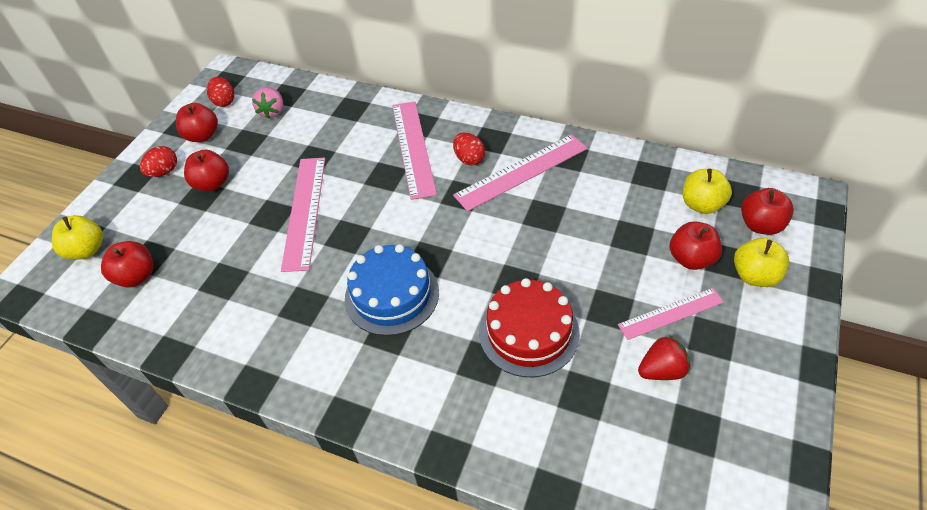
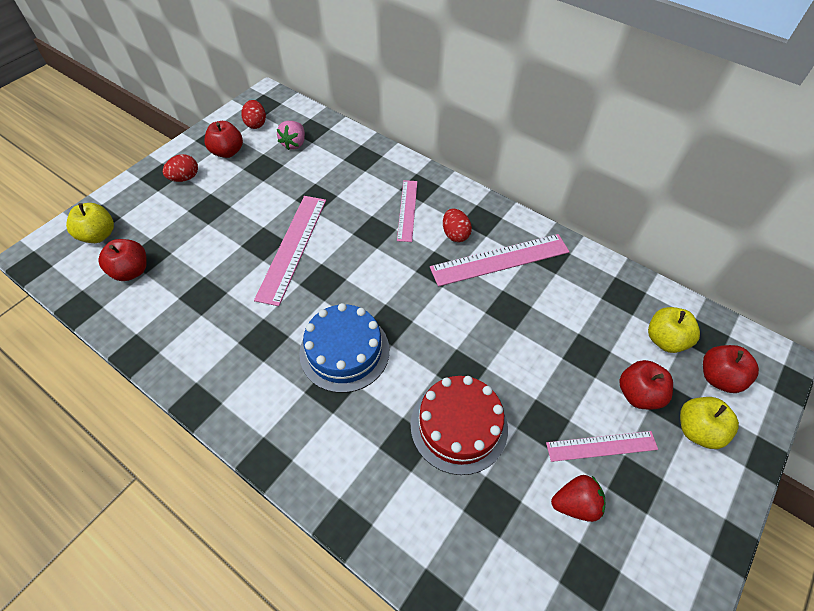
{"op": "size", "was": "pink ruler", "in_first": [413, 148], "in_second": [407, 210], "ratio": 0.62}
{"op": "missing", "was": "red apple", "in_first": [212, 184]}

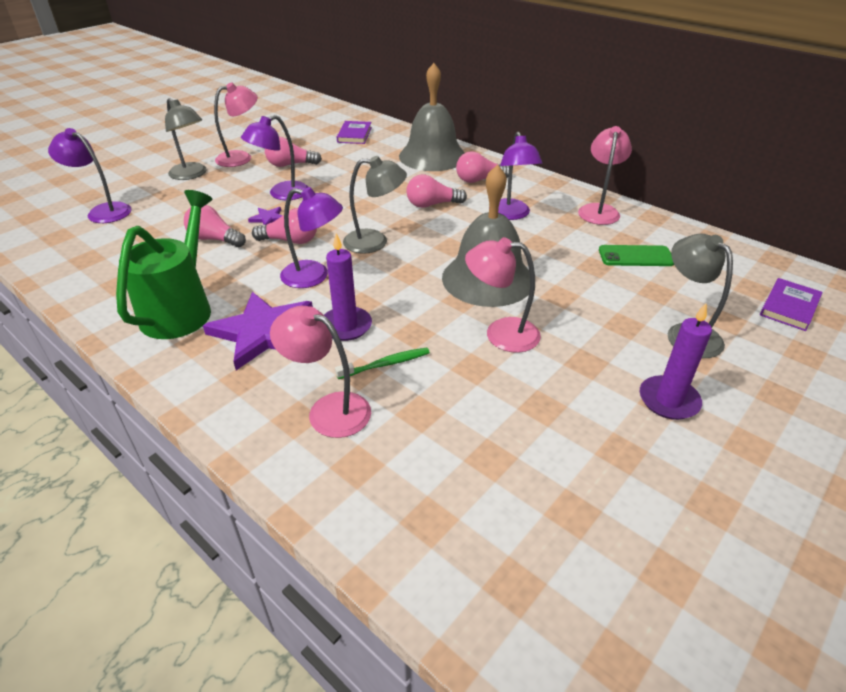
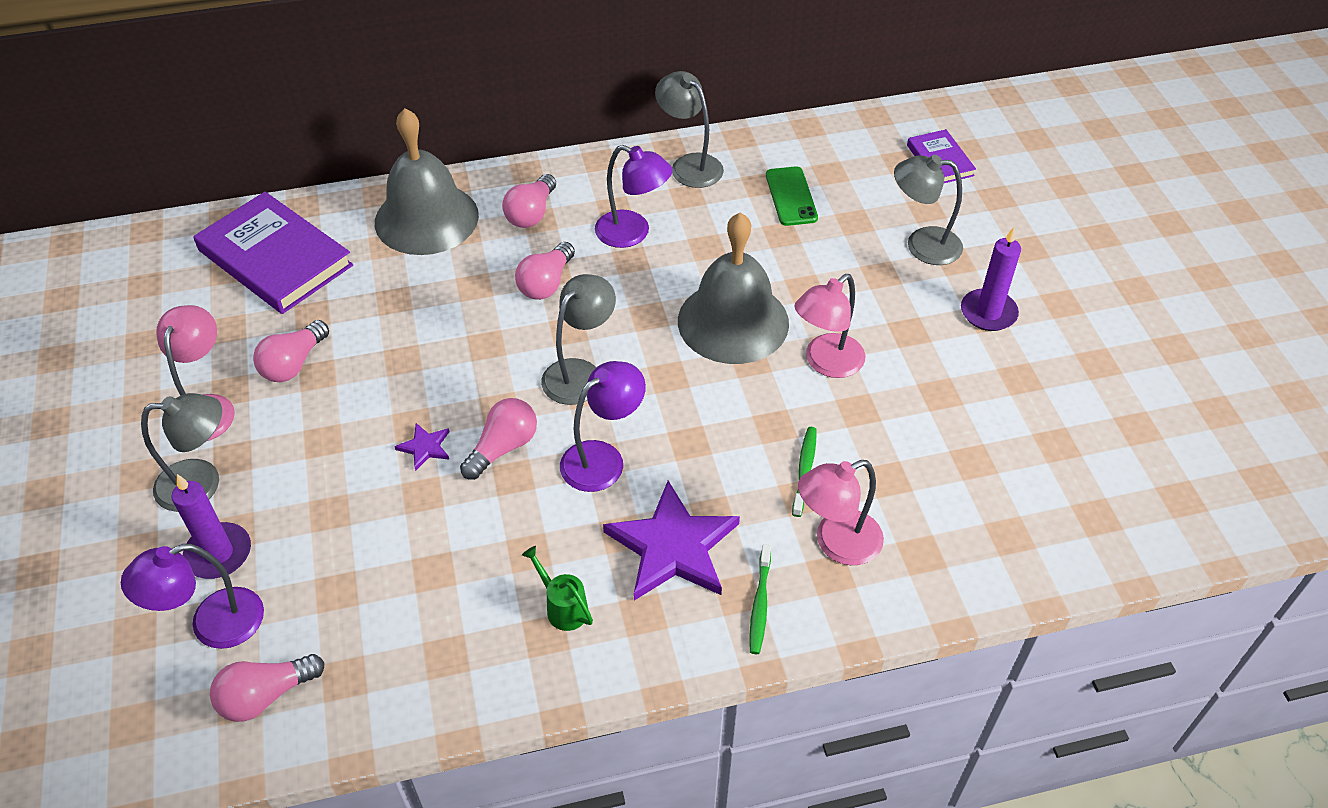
{"op": "missing", "was": "purple lamp", "in_first": [281, 194]}
{"op": "size", "was": "purple book", "in_first": [354, 135], "in_second": [275, 258], "ratio": 1.93}
{"op": "colour", "was": "pink lamp", "now": "grey lamp", "in_first": [599, 210], "in_second": [689, 165]}
{"op": "size", "was": "green watering can", "in_first": [181, 309], "in_second": [563, 607], "ratio": 0.44}
{"op": "relocated", "was": "pink light bulb", "in_first": [214, 239], "in_second": [266, 696]}
{"op": "relocated", "was": "purple candle", "in_first": [346, 326], "in_second": [218, 553]}
{"op": "spun", "was": "green phone", "in_first": [635, 256], "in_second": [791, 196], "clockwise": -45}
{"op": "appeared", "now": "green toothbrush", "in_second": [760, 604]}

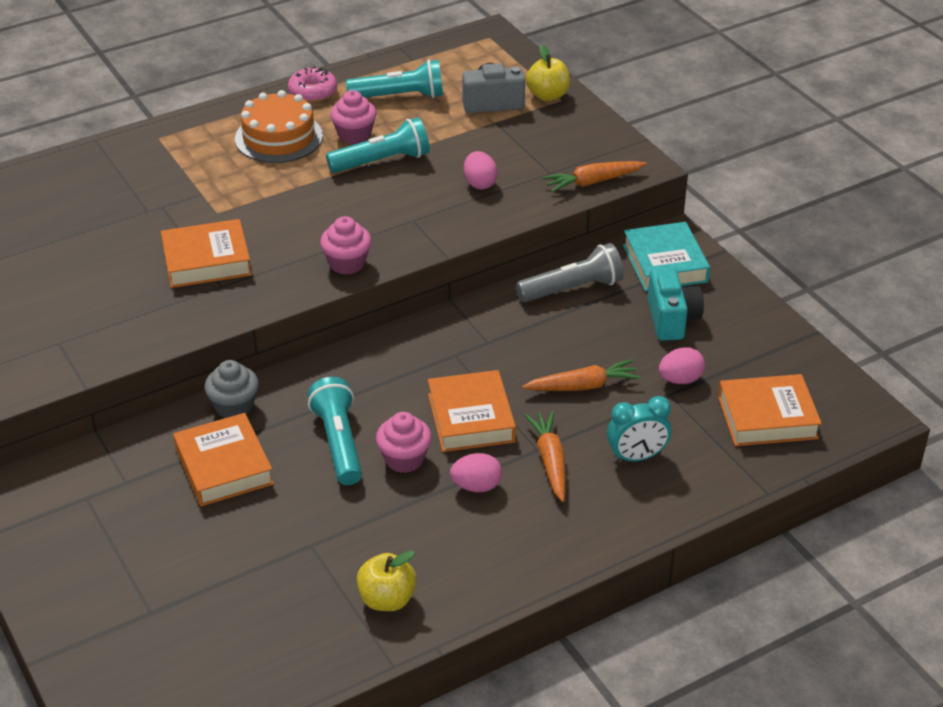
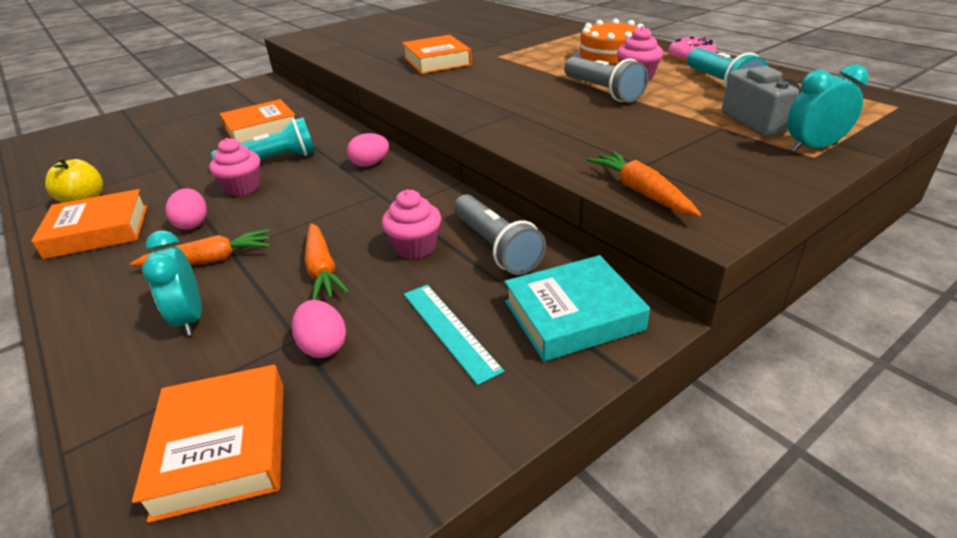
{"op": "exchanged", "was": "yellow apple", "now": "turquoise clock", "in_first": [548, 95], "in_second": [813, 148]}
{"op": "colour", "was": "turquoise flashlight", "now": "grey flashlight", "in_first": [382, 161], "in_second": [602, 91]}
{"op": "relocated", "was": "pink egg", "in_first": [480, 183], "in_second": [370, 164]}
{"op": "relocated", "was": "pink cupcake", "in_first": [347, 263], "in_second": [415, 247]}
{"op": "exchanged", "was": "turquoise camera", "now": "turquoise ruler", "in_first": [672, 319], "in_second": [449, 330]}
{"op": "missing", "was": "grey cupcake", "in_first": [234, 407]}
{"op": "relocated", "was": "orange book", "in_first": [471, 418], "in_second": [98, 231]}

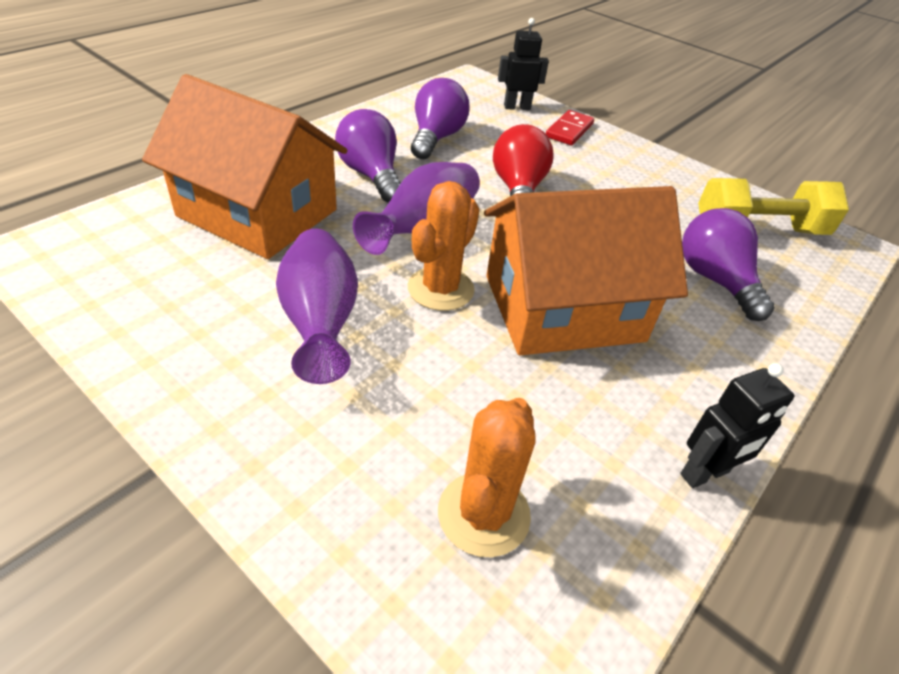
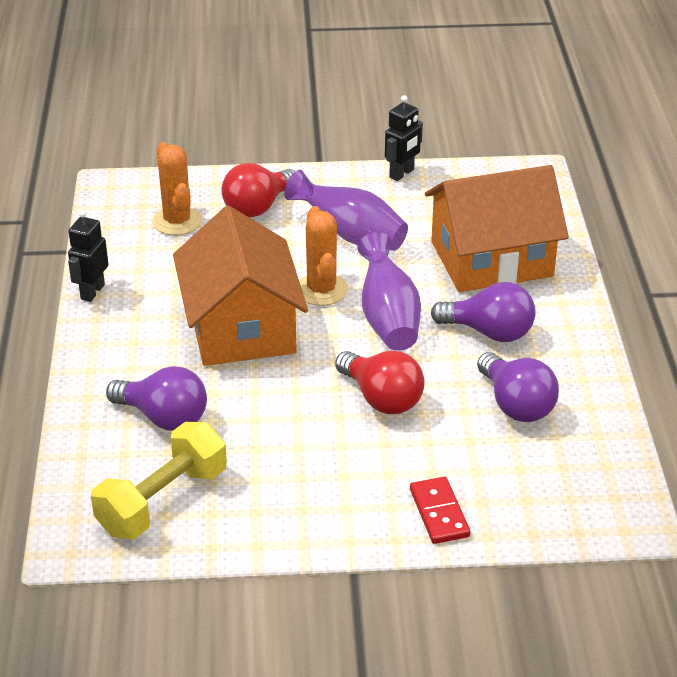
{"op": "relocated", "was": "black robot", "in_first": [517, 107], "in_second": [402, 174]}
{"op": "spun", "was": "orange house", "in_first": [563, 308], "in_second": [241, 326], "clockwise": -45}
{"op": "appeared", "now": "red light bulb", "in_second": [258, 207]}

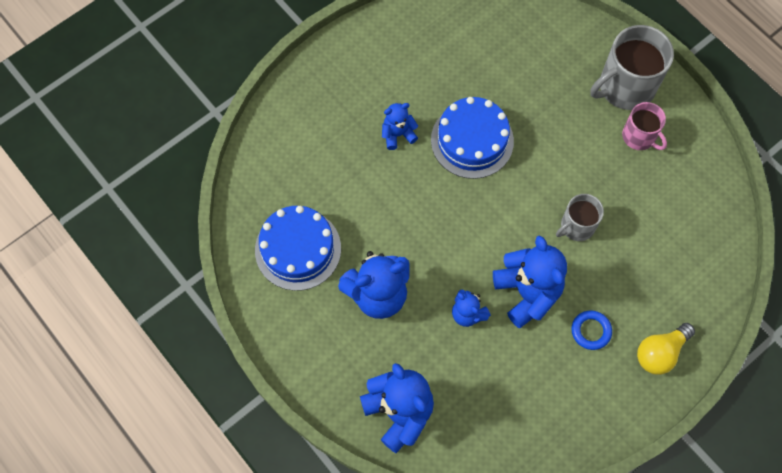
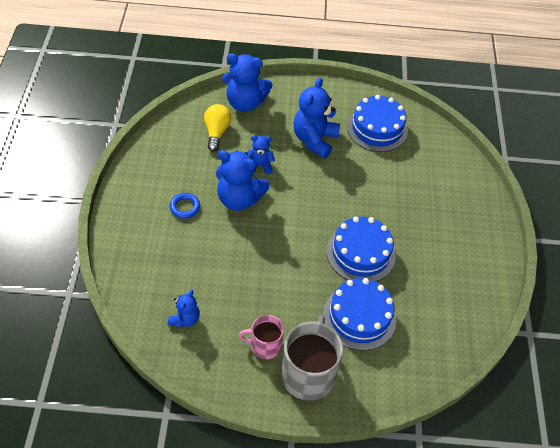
{"op": "relocated", "was": "blue teddy bear", "in_first": [398, 134], "in_second": [185, 319]}
{"op": "missing", "was": "grey mug", "in_first": [576, 226]}
{"op": "relocated", "was": "yellow light bulb", "in_first": [660, 352], "in_second": [216, 132]}
{"op": "appeared", "now": "blue cake", "in_second": [359, 316]}

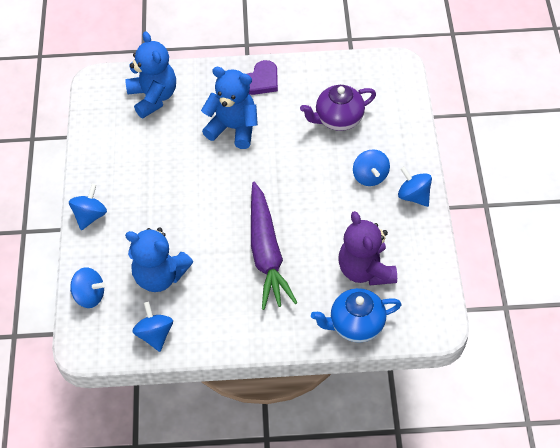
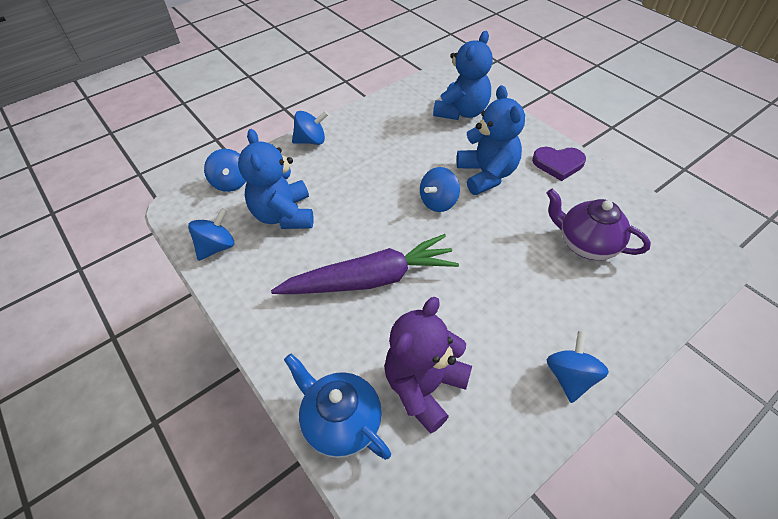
{"op": "relocated", "was": "blue spinning top", "in_first": [370, 176], "in_second": [438, 202]}
{"op": "spun", "was": "purple carrot", "in_first": [266, 253], "in_second": [371, 279], "clockwise": -150}

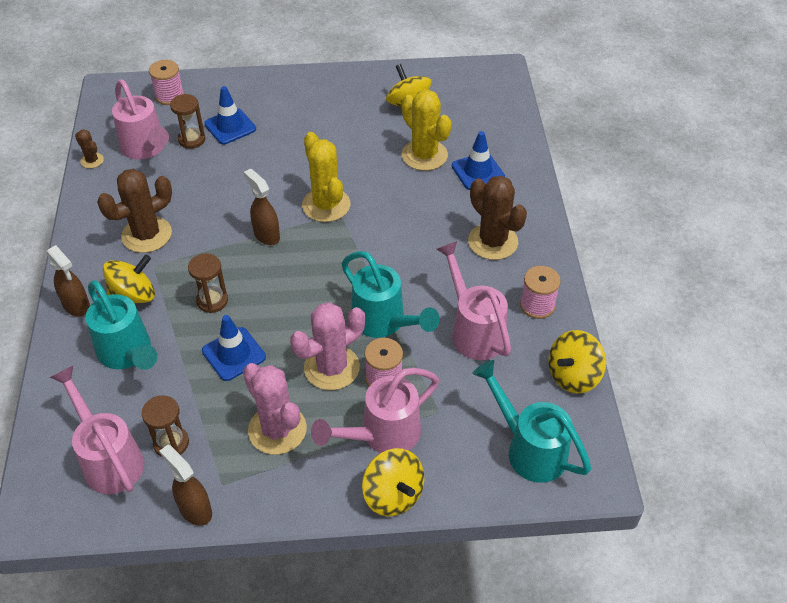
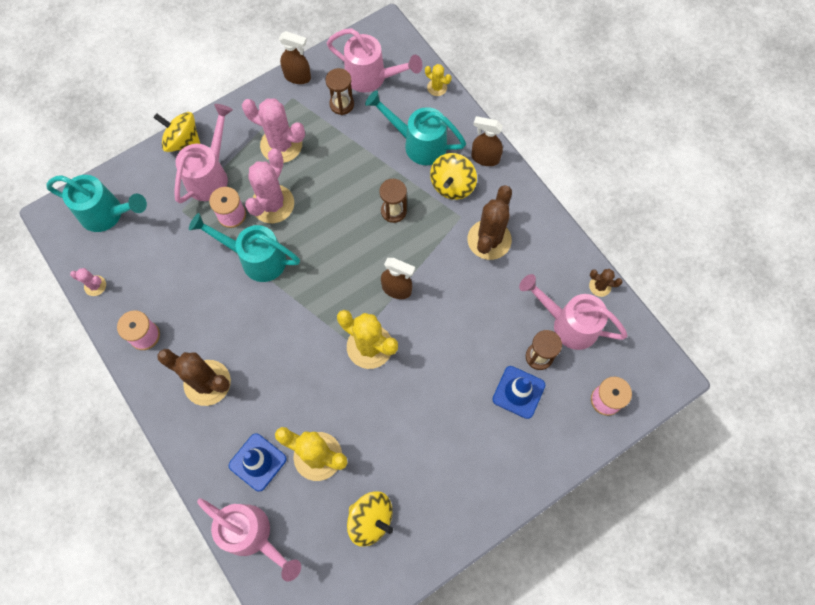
{"op": "relocated", "was": "pink watering can", "in_first": [473, 330], "in_second": [253, 536]}
{"op": "missing", "was": "blue traffic cone", "in_first": [234, 354]}
{"op": "exchanged", "was": "yellow spinning top", "now": "pink cactus", "in_first": [573, 376], "in_second": [95, 286]}
{"op": "appeared", "now": "yellow cactus", "in_second": [437, 87]}

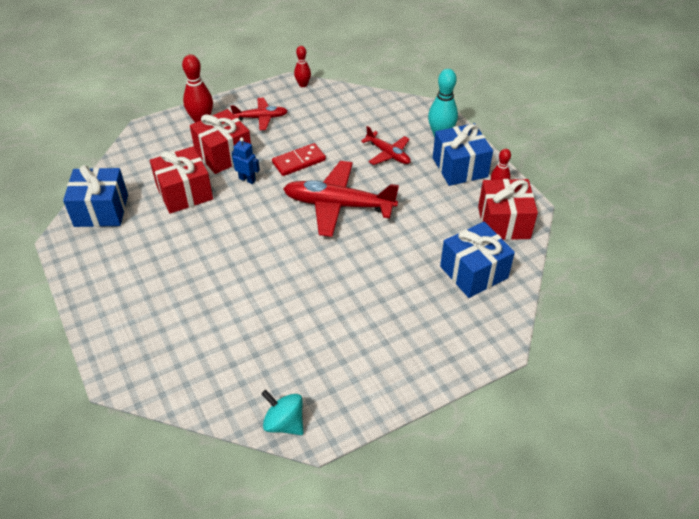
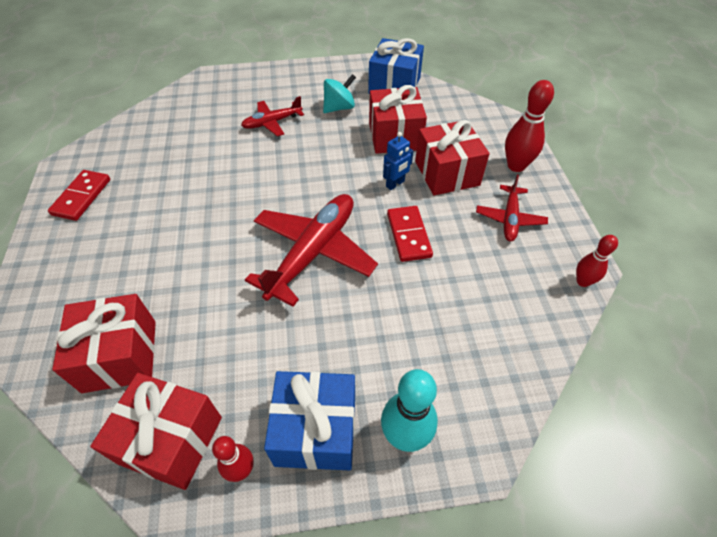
{"op": "relocated", "was": "red plane", "in_first": [388, 154], "in_second": [272, 122]}
{"op": "colour", "was": "blue gift", "now": "red gift", "in_first": [473, 272], "in_second": [120, 355]}
{"op": "relocated", "was": "turquoise spinning top", "in_first": [284, 423], "in_second": [339, 108]}
{"op": "appeared", "now": "red domino", "in_second": [82, 197]}

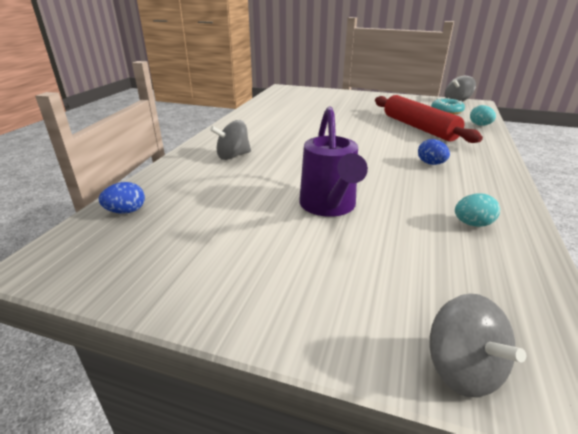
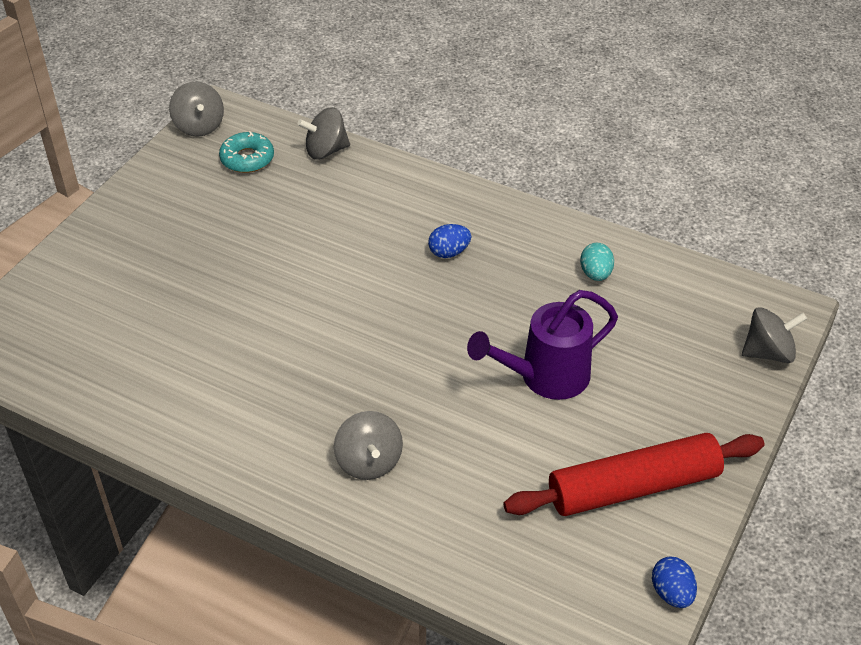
{"op": "relocated", "was": "red rolling pin", "in_first": [418, 128], "in_second": [633, 487]}
{"op": "exchanged", "was": "turquoise egg", "now": "grey spinning top", "in_first": [480, 125], "in_second": [326, 151]}
{"op": "spun", "was": "purple watering can", "in_first": [329, 207], "in_second": [545, 377], "clockwise": 150}
{"op": "relocated", "was": "blue egg", "in_first": [126, 211], "in_second": [672, 593]}

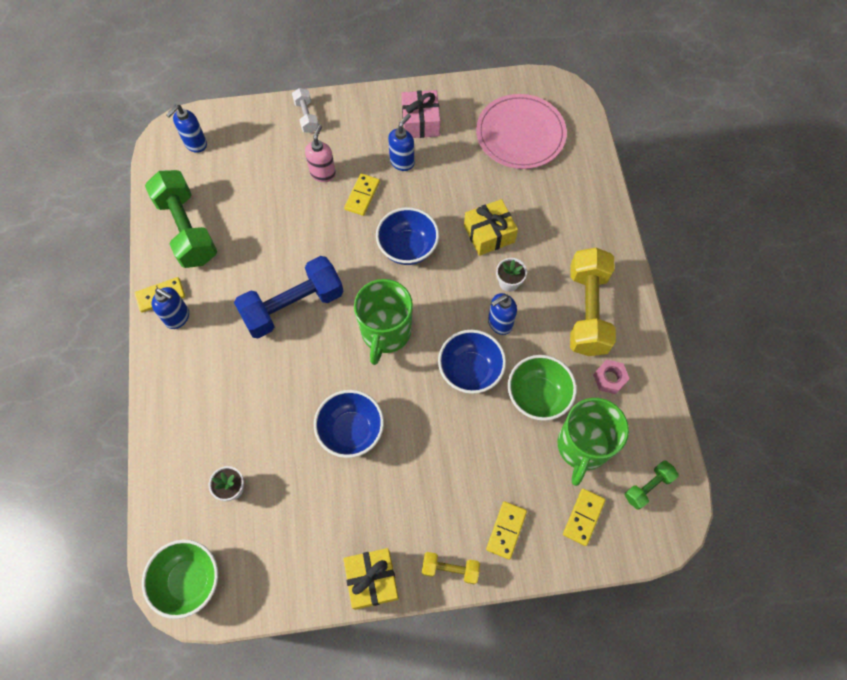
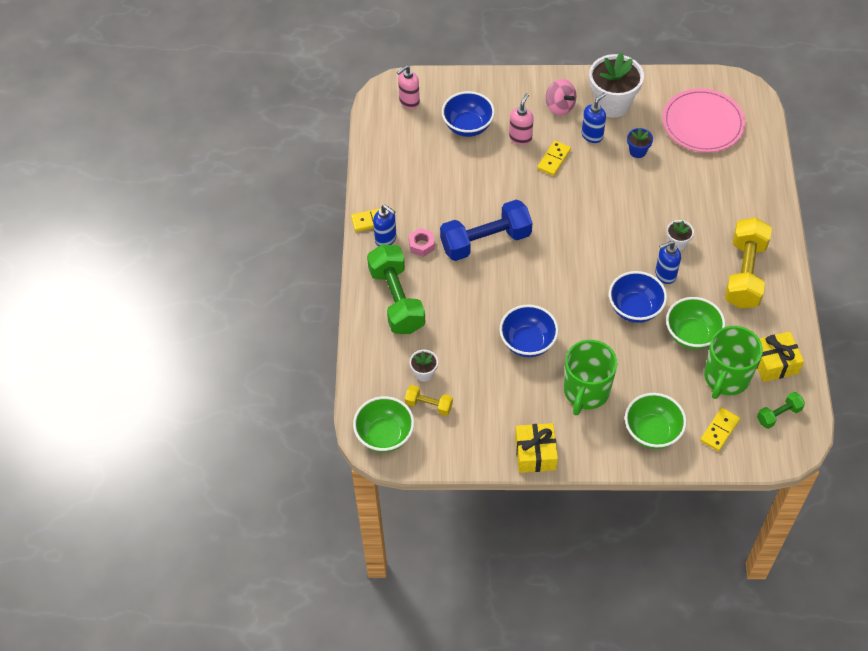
{"op": "missing", "was": "white dumbbell", "in_first": [306, 116]}
{"op": "exchanged", "was": "pink gift", "now": "white flower pot", "in_first": [420, 122], "in_second": [612, 104]}
{"op": "colour", "was": "blue soap dispenser", "now": "pink soap dispenser", "in_first": [195, 144], "in_second": [409, 102]}
{"op": "relocated", "was": "green dumbbell", "in_first": [187, 229], "in_second": [396, 299]}
{"op": "relocated", "was": "yellow gift", "in_first": [489, 234], "in_second": [774, 363]}
{"op": "relocated", "was": "blue bowl", "in_first": [408, 248], "in_second": [468, 126]}
{"op": "relocated", "was": "green mug", "in_first": [385, 332], "in_second": [586, 392]}
{"op": "relocated", "was": "pink nut", "in_first": [609, 378], "in_second": [421, 245]}
{"op": "exchanged", "was": "yellow domino", "now": "green bowl", "in_first": [506, 530], "in_second": [652, 432]}
{"op": "relocated", "was": "yellow dumbbell", "in_first": [450, 569], "in_second": [429, 405]}
{"op": "appeared", "now": "pink spinning top", "in_second": [559, 106]}
{"op": "appeared", "now": "blue flower pot", "in_second": [637, 151]}

